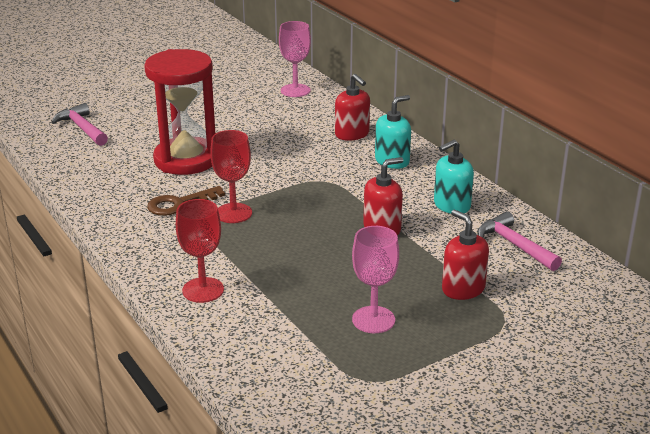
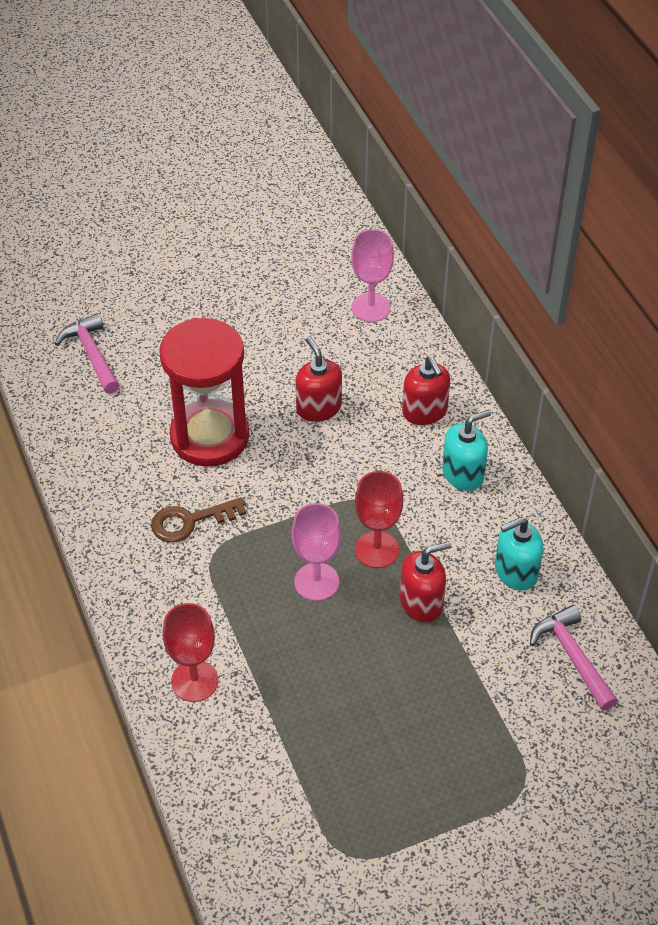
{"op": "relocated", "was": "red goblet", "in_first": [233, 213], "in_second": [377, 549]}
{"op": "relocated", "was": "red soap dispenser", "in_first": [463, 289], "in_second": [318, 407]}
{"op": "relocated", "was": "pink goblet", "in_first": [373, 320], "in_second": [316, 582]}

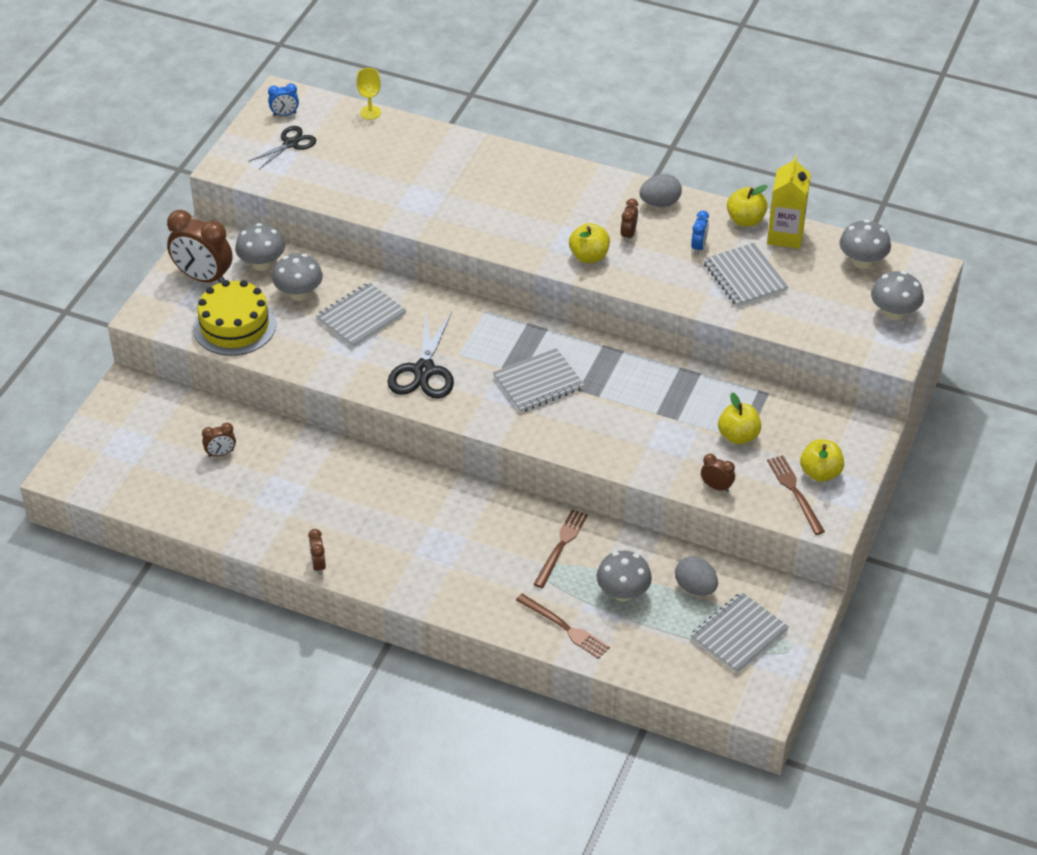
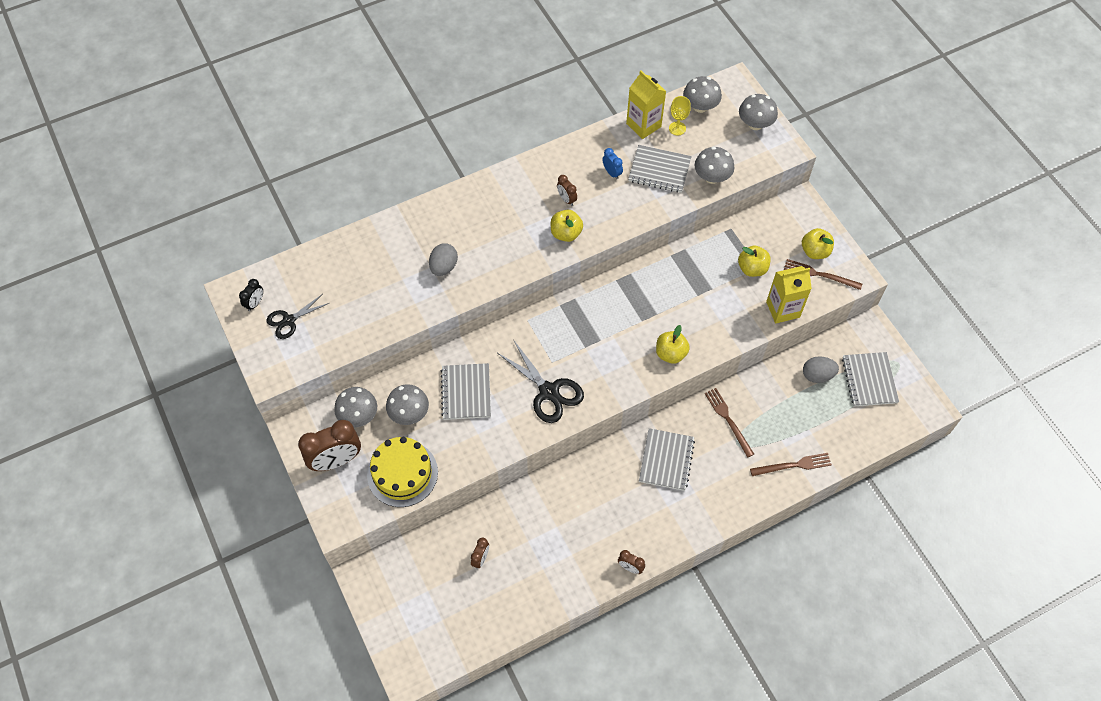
{"op": "relocated", "was": "yellow goblet", "in_first": [370, 112], "in_second": [677, 128]}
{"op": "colour", "was": "blue clock", "now": "black clock", "in_first": [284, 114], "in_second": [255, 303]}
{"op": "spun", "was": "black scissors", "in_first": [290, 144], "in_second": [289, 320], "clockwise": -120}
{"op": "relocated", "was": "grey egg", "in_first": [660, 203], "in_second": [444, 267]}
{"op": "relocated", "was": "yellow apple", "in_first": [745, 220], "in_second": [670, 354]}
{"op": "relocated", "was": "grey notebook", "in_first": [538, 382], "in_second": [666, 460]}
{"op": "exchanged", "was": "brown clock", "now": "yellow carton", "in_first": [716, 487], "in_second": [783, 309]}
{"op": "relocated", "was": "grey mushroom", "in_first": [623, 593], "in_second": [712, 177]}

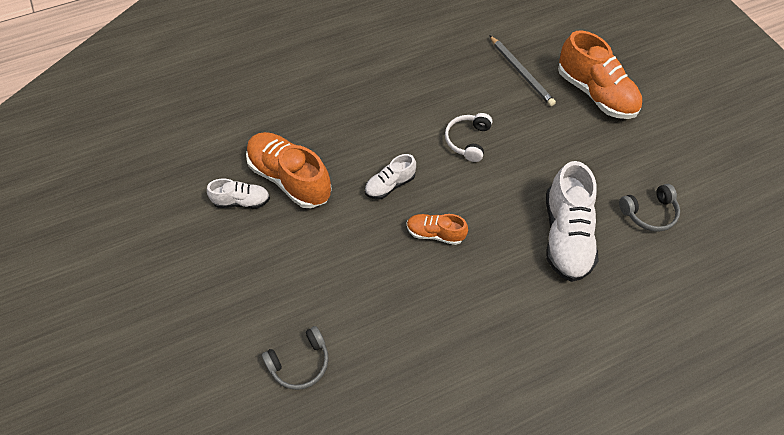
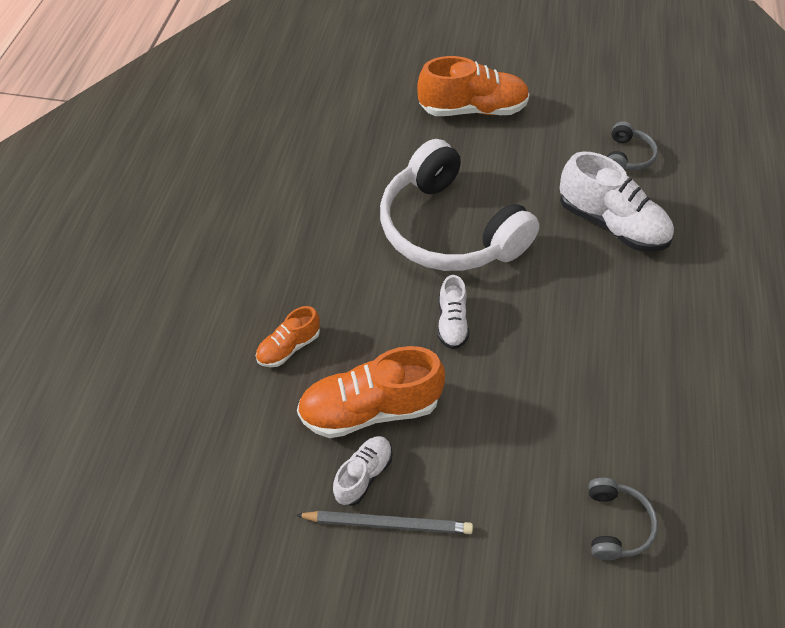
{"op": "relocated", "was": "grey pencil", "in_first": [521, 72], "in_second": [388, 523]}
{"op": "size", "was": "white headphones", "in_first": [468, 140], "in_second": [448, 229], "ratio": 2.39}
{"op": "relocated", "was": "orange shoe", "in_first": [435, 233], "in_second": [289, 347]}

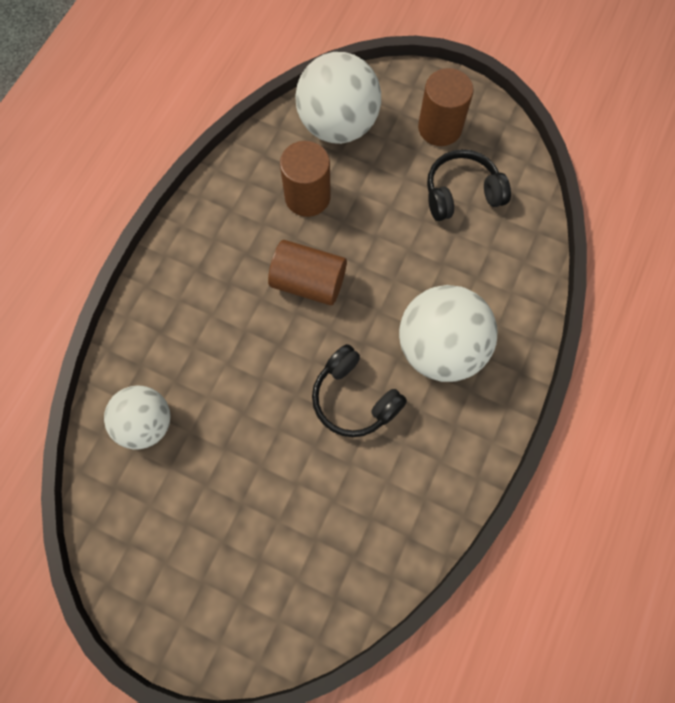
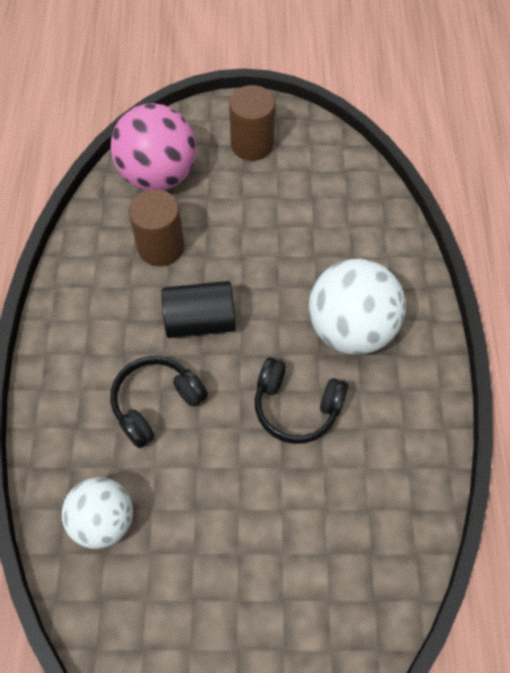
{"op": "colour", "was": "white ball", "now": "pink ball", "in_first": [338, 125], "in_second": [158, 175]}
{"op": "relocated", "was": "black headphones", "in_first": [461, 193], "in_second": [156, 403]}
{"op": "colour", "was": "brown cylinder", "now": "black cylinder", "in_first": [308, 282], "in_second": [200, 321]}

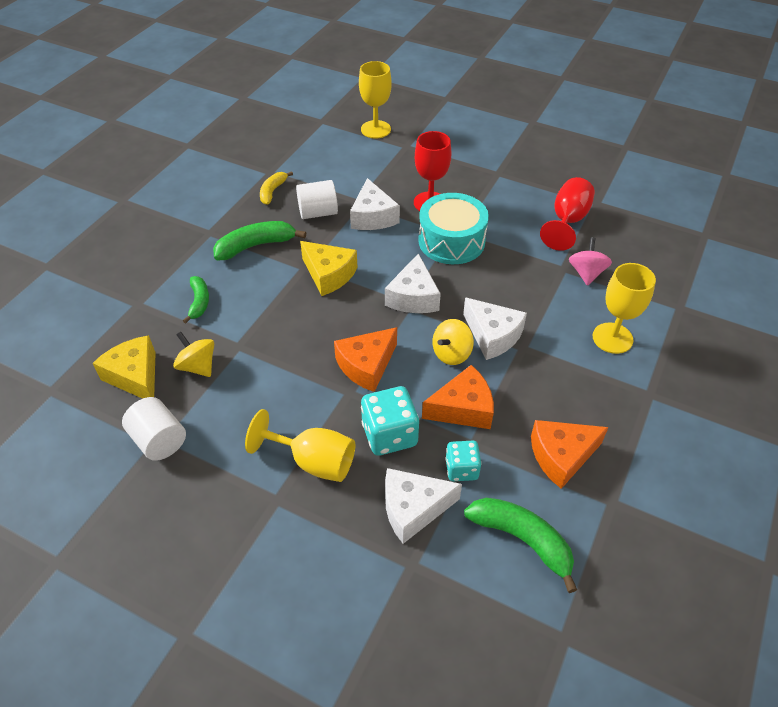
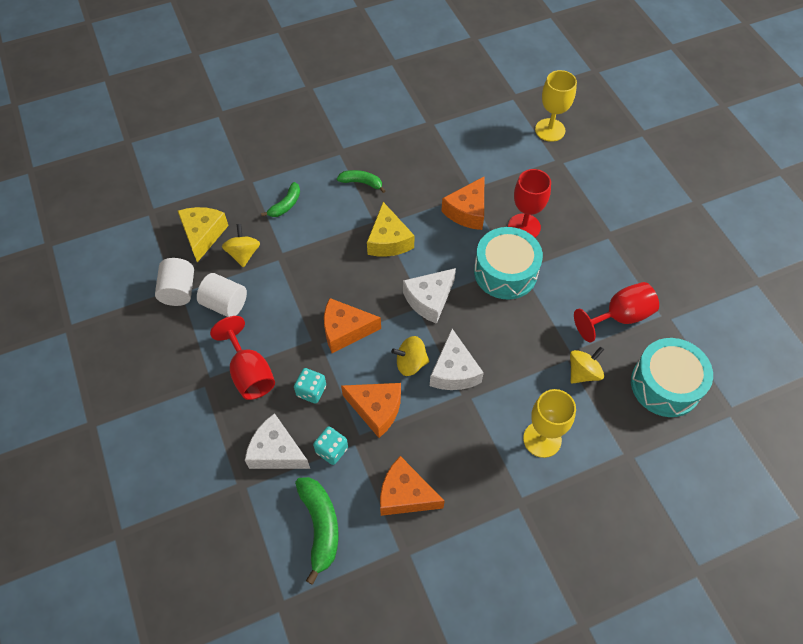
{"op": "missing", "was": "yellow banana", "in_first": [272, 191]}
{"op": "colour", "was": "white cheese", "now": "orange cheese", "in_first": [373, 217], "in_second": [467, 211]}
{"op": "relocated", "was": "white cylinder", "in_first": [318, 213], "in_second": [225, 304]}
{"op": "size", "was": "green banana", "in_first": [256, 246], "in_second": [361, 183], "ratio": 0.62}
{"op": "colour", "was": "pink spinning top", "now": "yellow spinning top", "in_first": [586, 273], "in_second": [583, 372]}
{"op": "size", "was": "turquoise dice", "in_first": [389, 435], "in_second": [311, 391], "ratio": 0.62}
{"op": "colour", "was": "yellow goblet", "now": "red goblet", "in_first": [313, 461], "in_second": [250, 373]}
{"op": "appeared", "now": "turquoise drum", "in_second": [665, 385]}

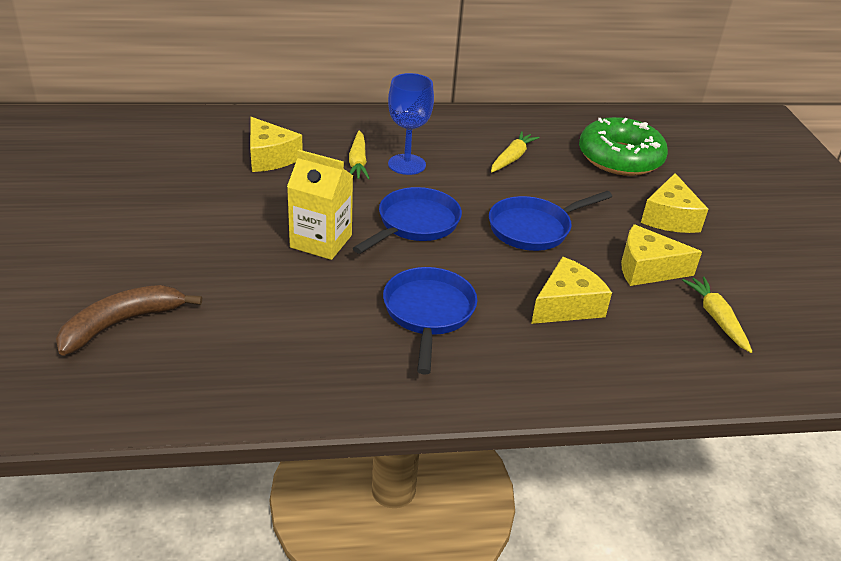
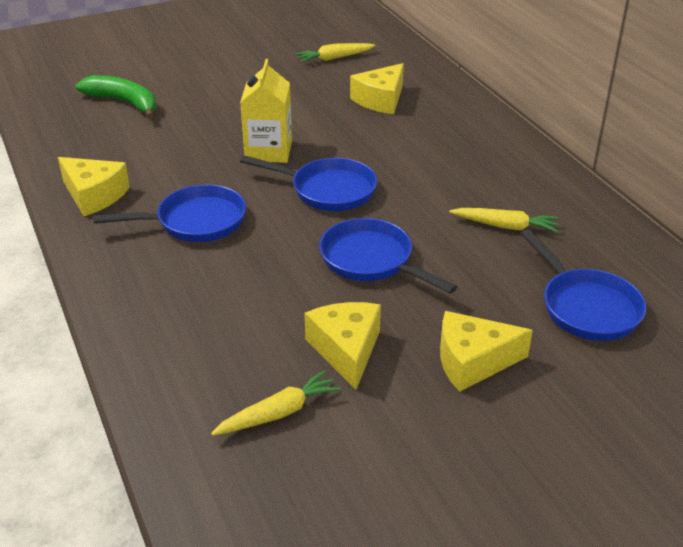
{"op": "missing", "was": "blue goblet", "in_first": [407, 164]}
{"op": "exchanged", "was": "green donut", "now": "blue pan", "in_first": [620, 158], "in_second": [586, 307]}
{"op": "relocated", "was": "yellow carrot", "in_first": [358, 162], "in_second": [334, 58]}
{"op": "relocated", "was": "yellow cheese", "in_first": [567, 305], "in_second": [94, 195]}
{"op": "colour", "was": "brown banana", "now": "green banana", "in_first": [121, 324], "in_second": [124, 102]}

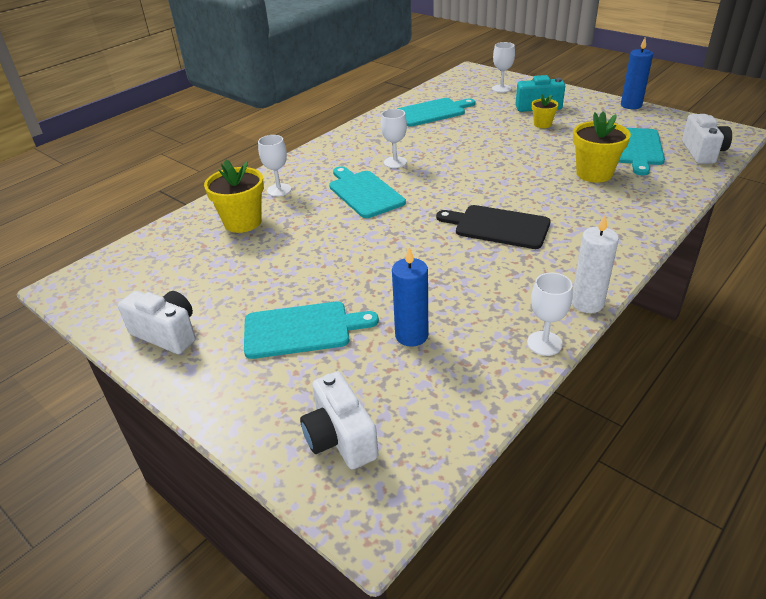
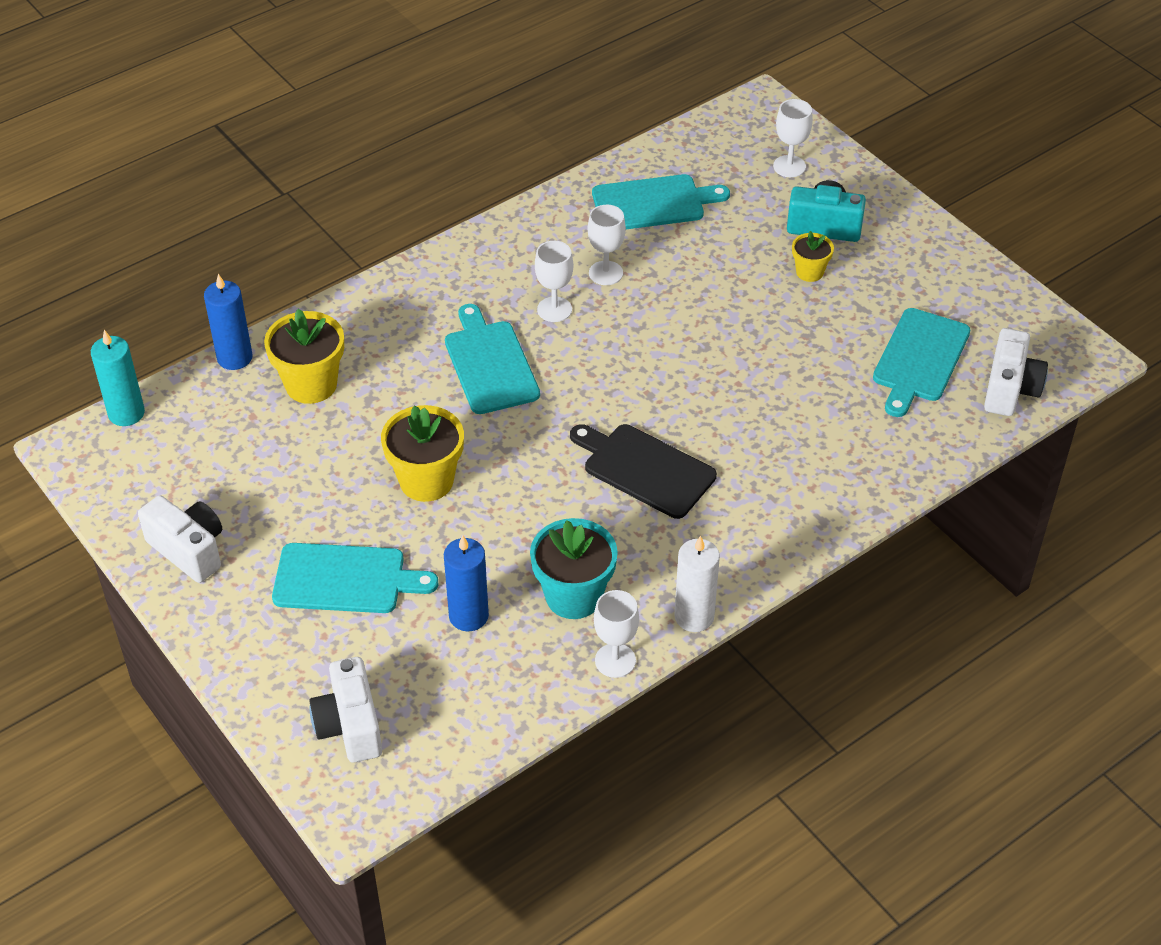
{"op": "relocated", "was": "blue candle", "in_first": [631, 105], "in_second": [234, 358]}
{"op": "relocated", "was": "yellow flower pot", "in_first": [594, 173], "in_second": [426, 481]}
{"op": "relocated", "was": "white goblet", "in_first": [279, 190], "in_second": [606, 273]}
{"op": "appeared", "now": "turquoise candle", "in_second": [126, 413]}
{"op": "appeared", "now": "turquoise flower pot", "in_second": [573, 596]}

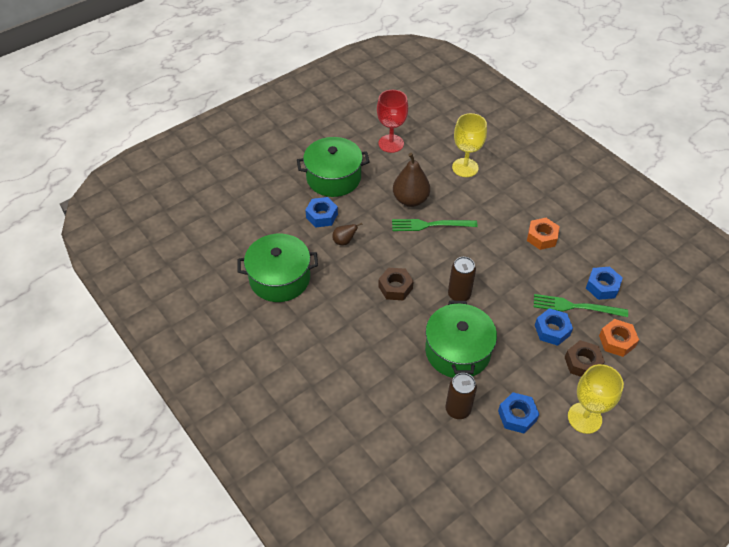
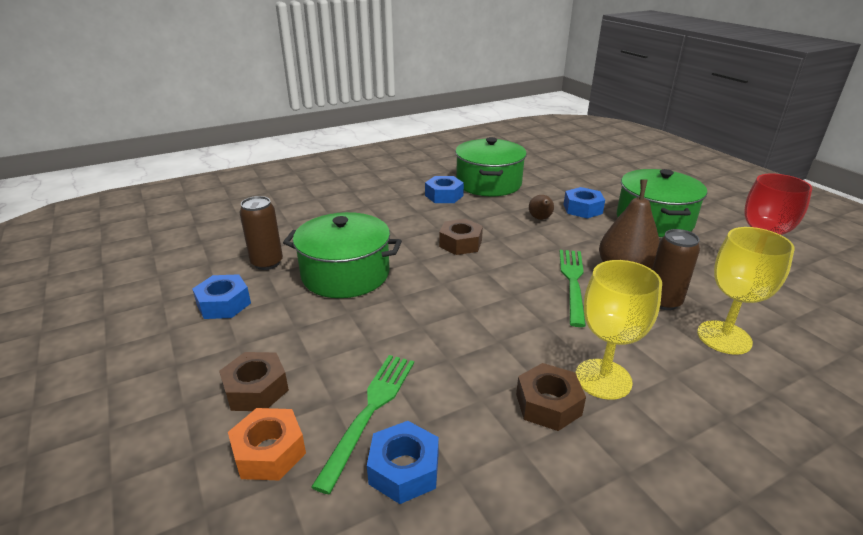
{"op": "colour", "was": "orange nut", "now": "brown nut", "in_first": [541, 237], "in_second": [548, 404]}
{"op": "relocated", "was": "brown can", "in_first": [459, 294], "in_second": [663, 301]}
{"op": "relocated", "was": "blue nut", "in_first": [552, 330], "in_second": [444, 195]}
{"op": "relocated", "was": "yellow goblet", "in_first": [584, 418], "in_second": [603, 379]}

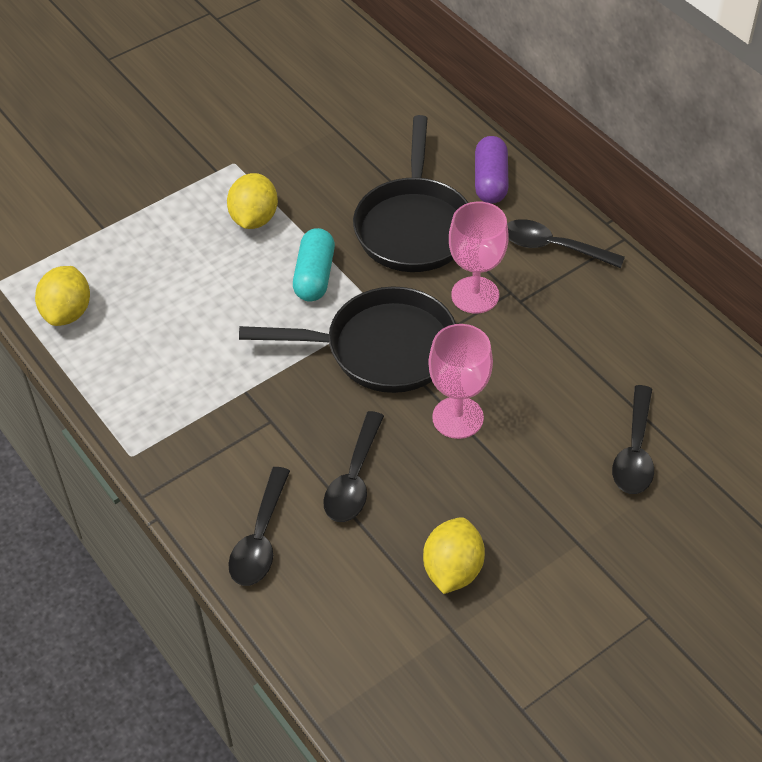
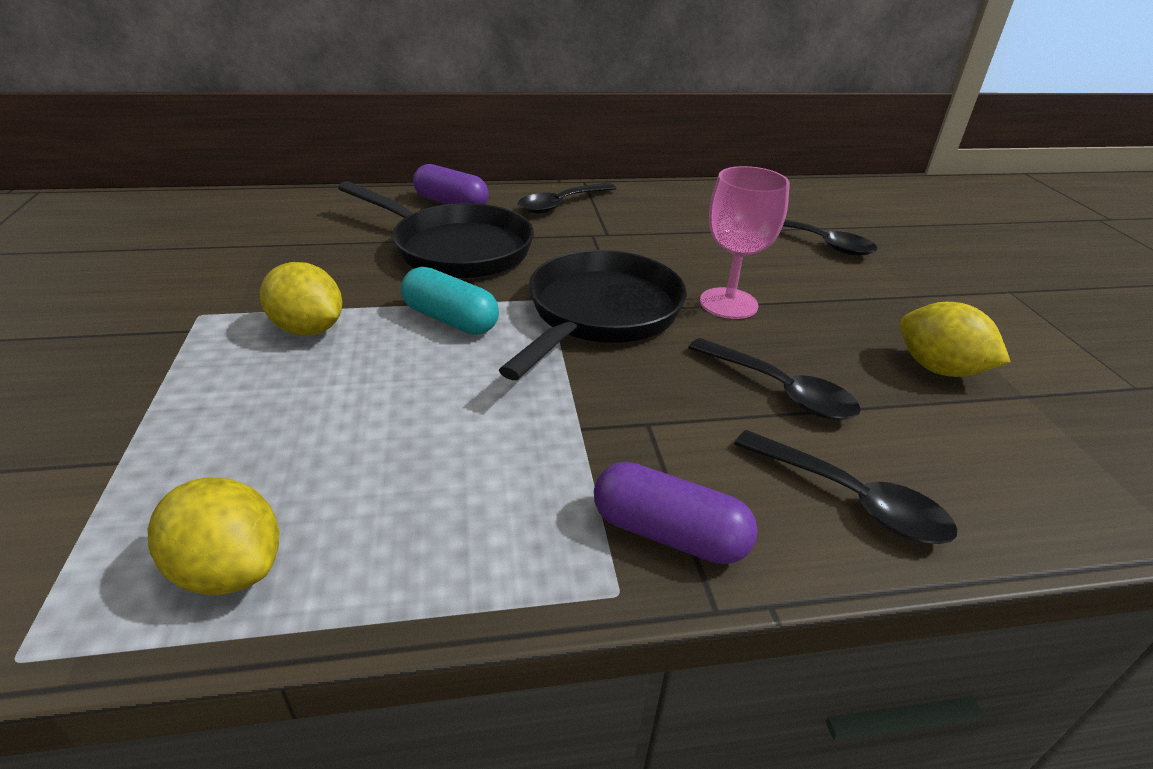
{"op": "missing", "was": "pink goblet", "in_first": [475, 295]}
{"op": "appeared", "now": "purple capsule", "in_second": [669, 533]}

